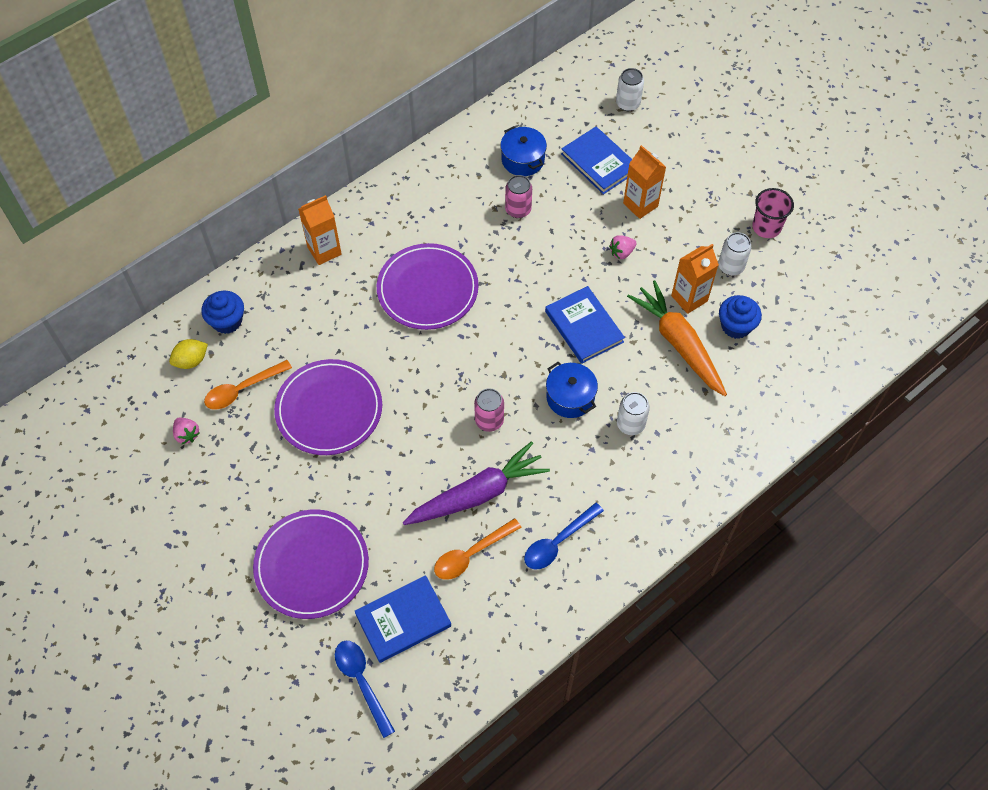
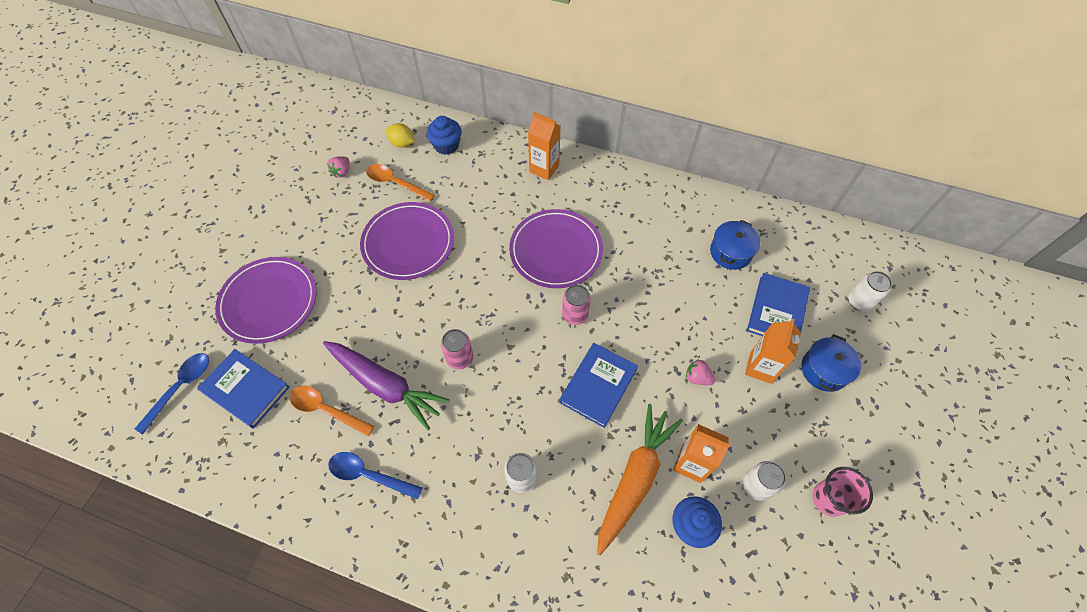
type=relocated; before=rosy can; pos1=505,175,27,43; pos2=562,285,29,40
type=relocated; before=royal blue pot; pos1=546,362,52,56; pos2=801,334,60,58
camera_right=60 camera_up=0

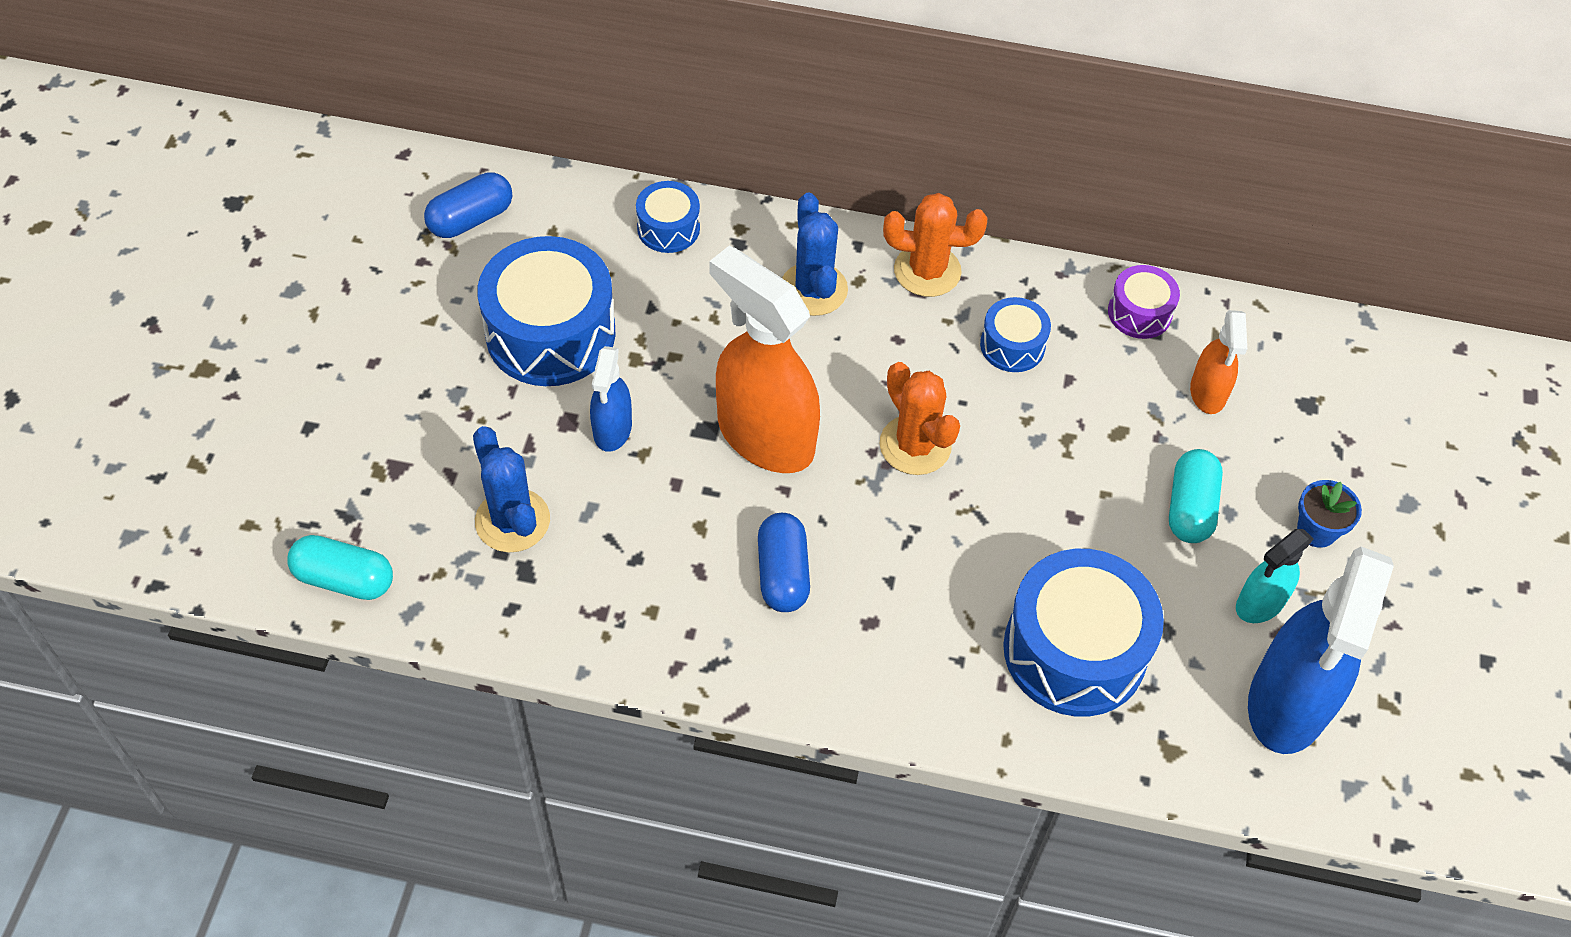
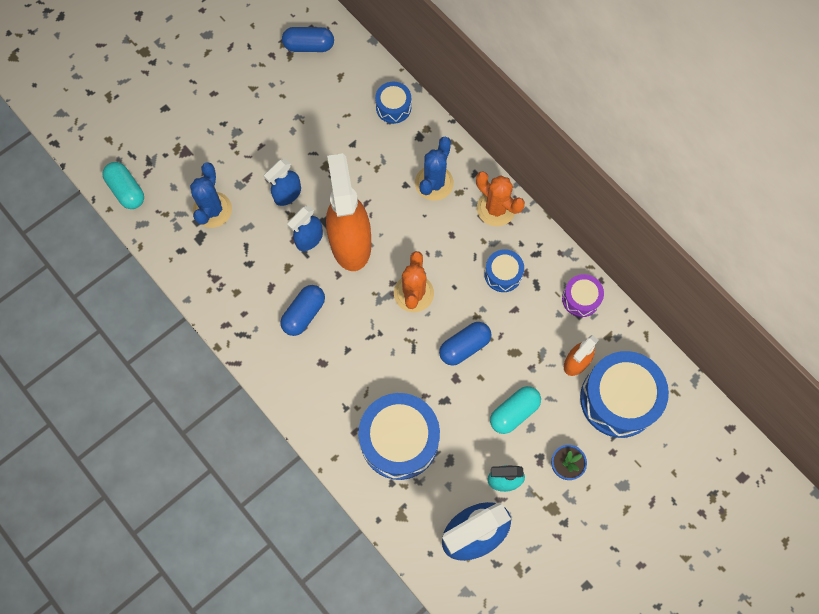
type=appeared; after=royal blue sprayer; pos2=287,205,36,46
type=appeared; after=royal blue capsule; pos2=439,322,52,44
type=relocated; before=royal blue snare drum; pos1=477,236,139,150; pos2=580,351,89,87
camera_right=40 camera_up=15

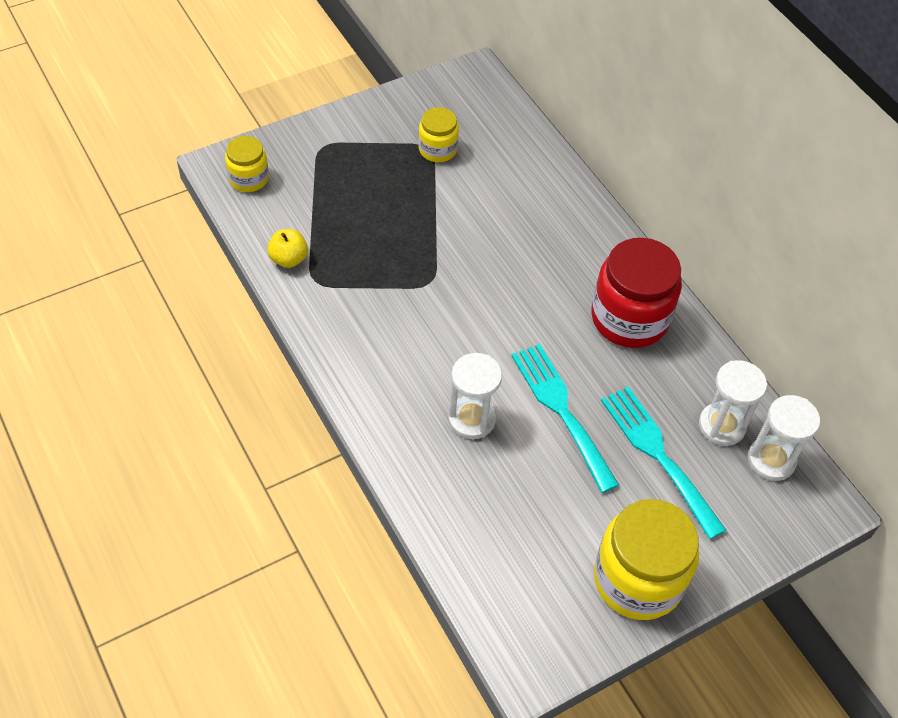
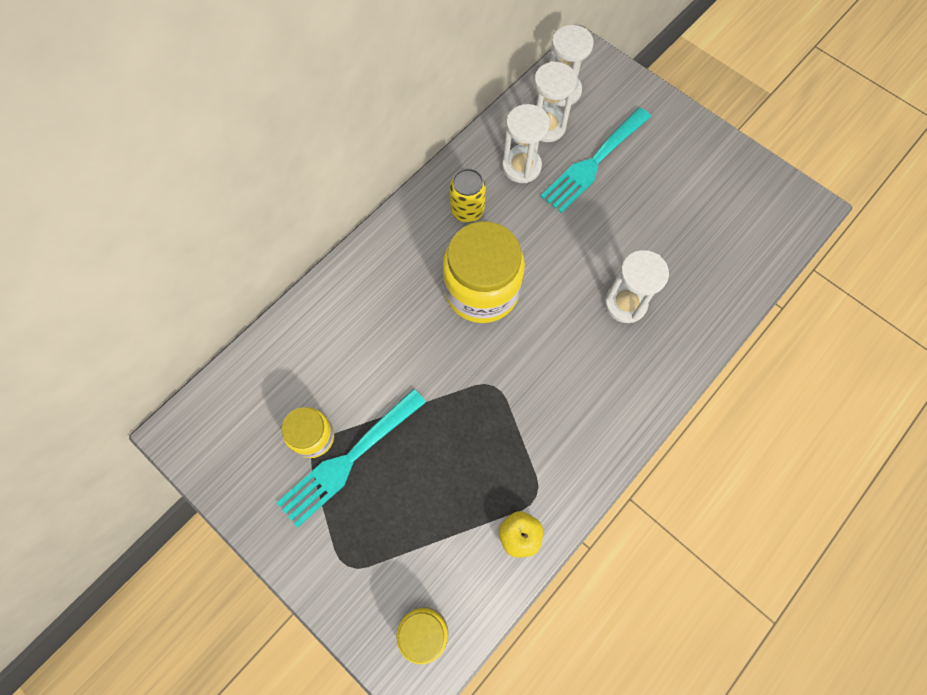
type=appeared; after=white sandglass; pos2=502,104,48,79
type=relocated; before=aqua table fork; pos1=511,344,108,149; pos2=277,389,149,139
type=relocated; before=golden jam jar; pos1=594,499,105,121; pos2=443,221,82,102
type=exchanged; before=crimson jam jar; after=golden can; pos1=591,238,91,110; pos2=450,168,36,55
camera_right=-105 camera_up=15

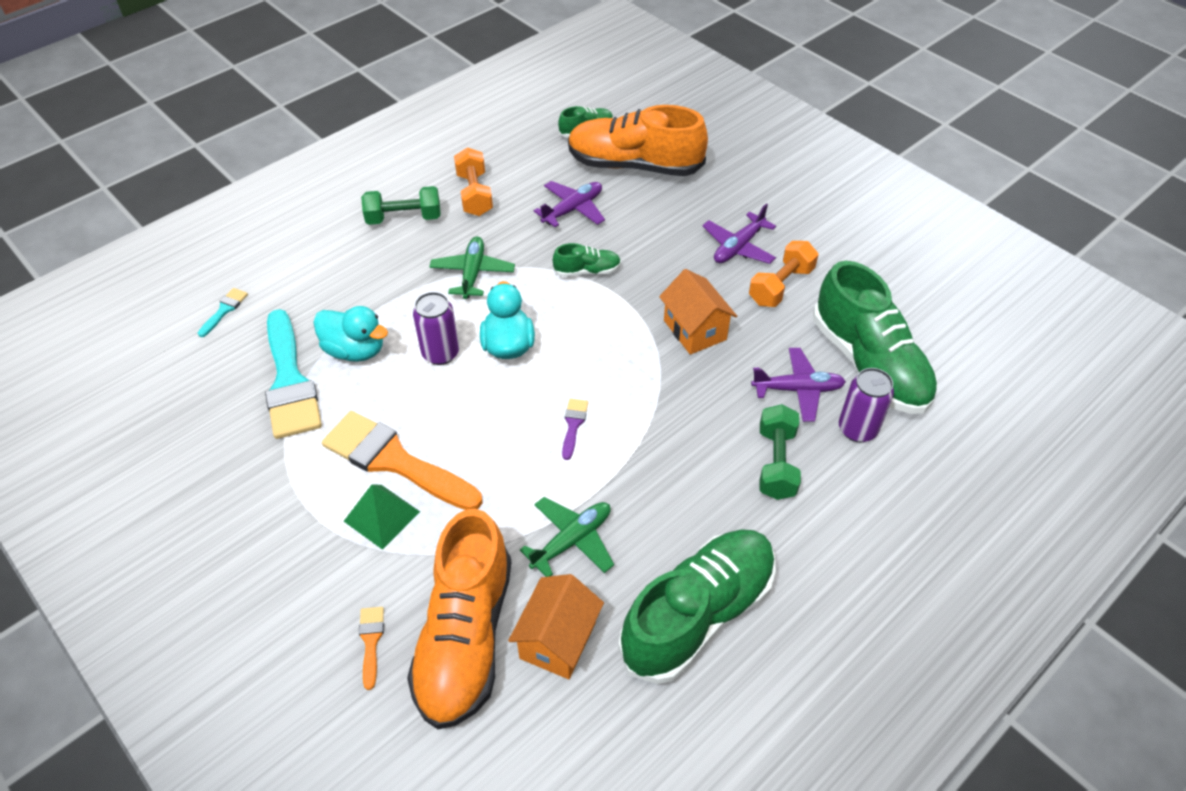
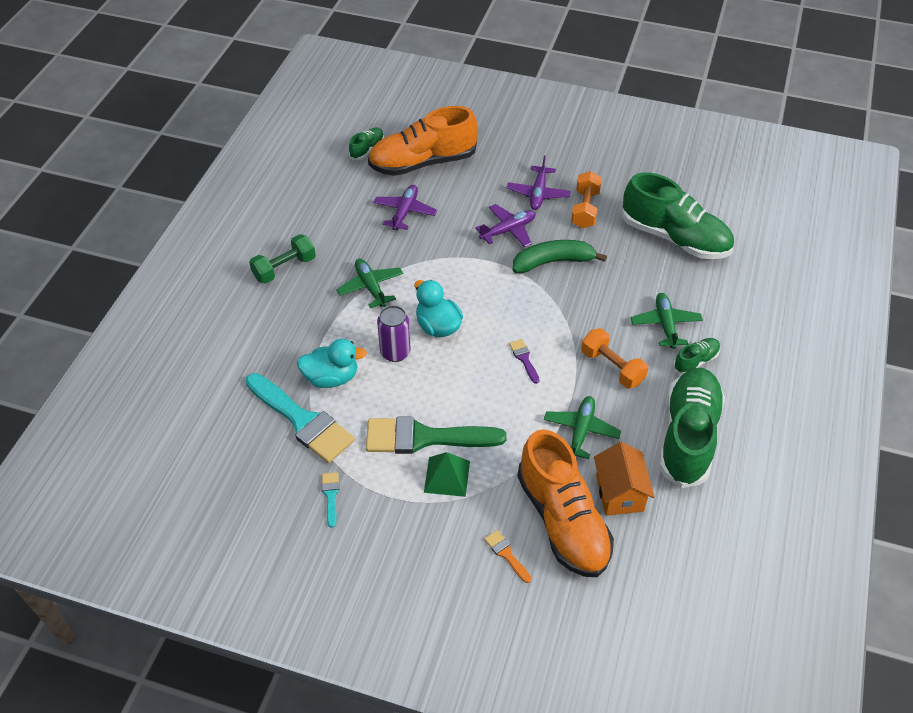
type=missing; before=violet can; pos1=839,368,55,74
type=relocated; before=aqua paint brush; pos1=198,288,50,49; pos2=322,472,17,56
type=relocated; before=orange-coloured hand weight; pos1=454,147,39,69; pos2=581,329,67,60
type=relocated; before=leaf-green sneaker; pos1=553,243,68,34; pos2=673,338,47,37
type=relocated; before=violet aeroplane; pos1=751,348,95,74; pos2=475,204,60,43
type=exchanged; before=orange-coloured cottage; after=leaf-green toy banana; pos1=659,269,78,86; pos2=512,240,95,33
type=exchanged; before=leaf-green hand weight; after=leaf-green aeroplane; pos1=760,404,41,96; pos2=631,293,72,56
type=colour; before=orange-coloured paint brush; after=leaf-green paint brush; pos1=322,411,160,99; pos2=366,417,141,37
camera_right=-30 camera_up=0

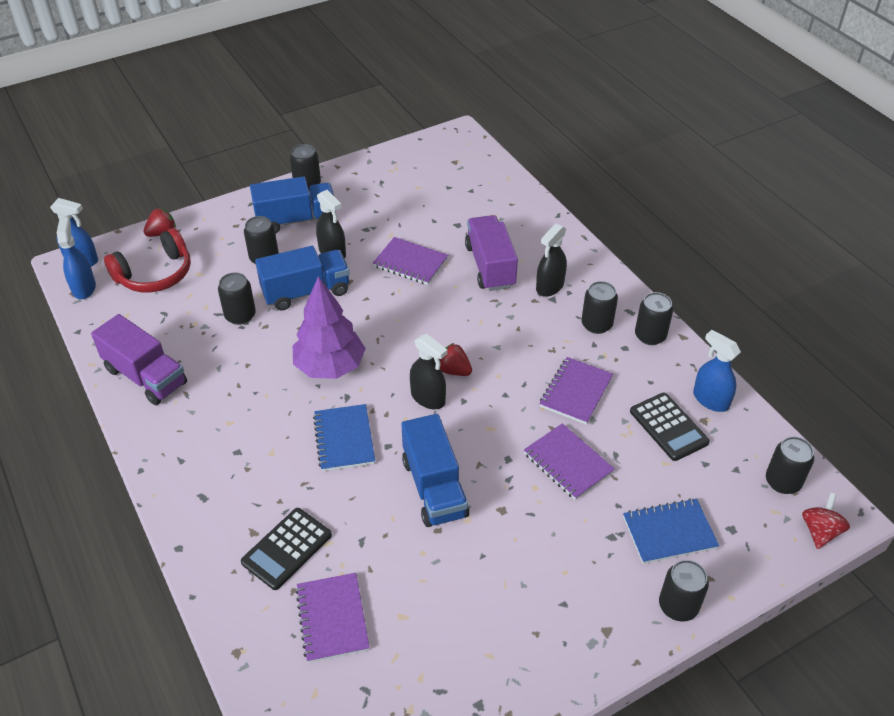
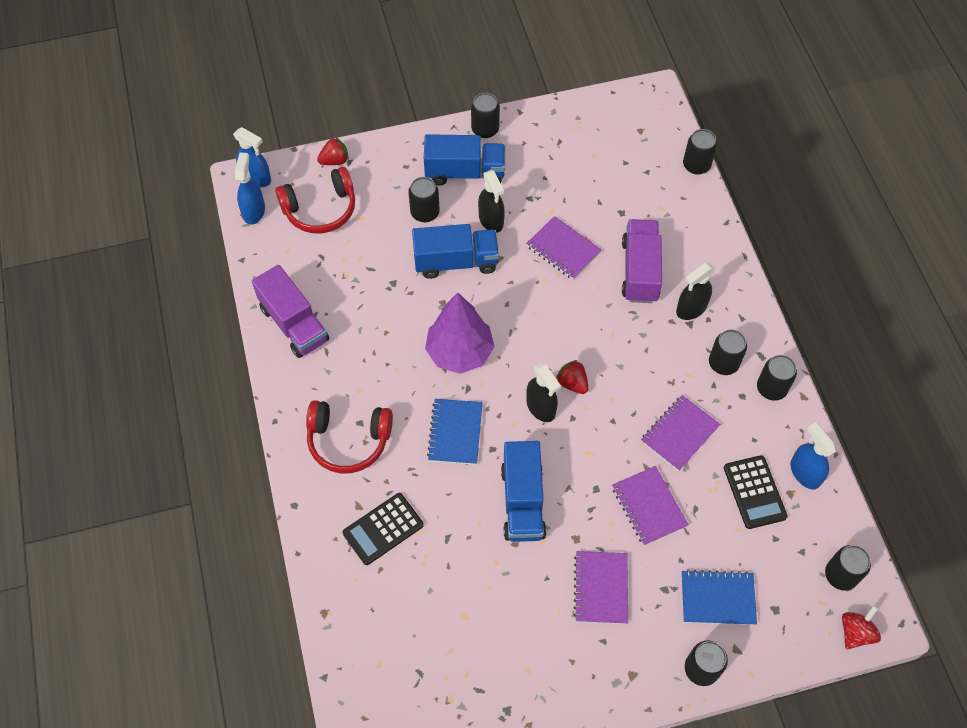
type=appeared; after=crimson headset; pos2=306,400,87,73
type=relocated; before=black can; pos1=218,272,38,53; pos2=683,129,34,46
type=relocated; before=violet notepad; pos1=295,573,75,90; pos2=574,551,54,73
camera_right=15 camera_up=15

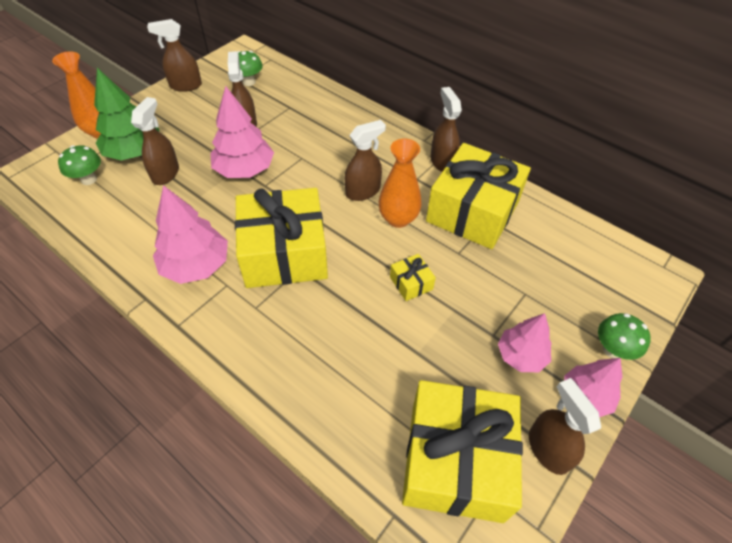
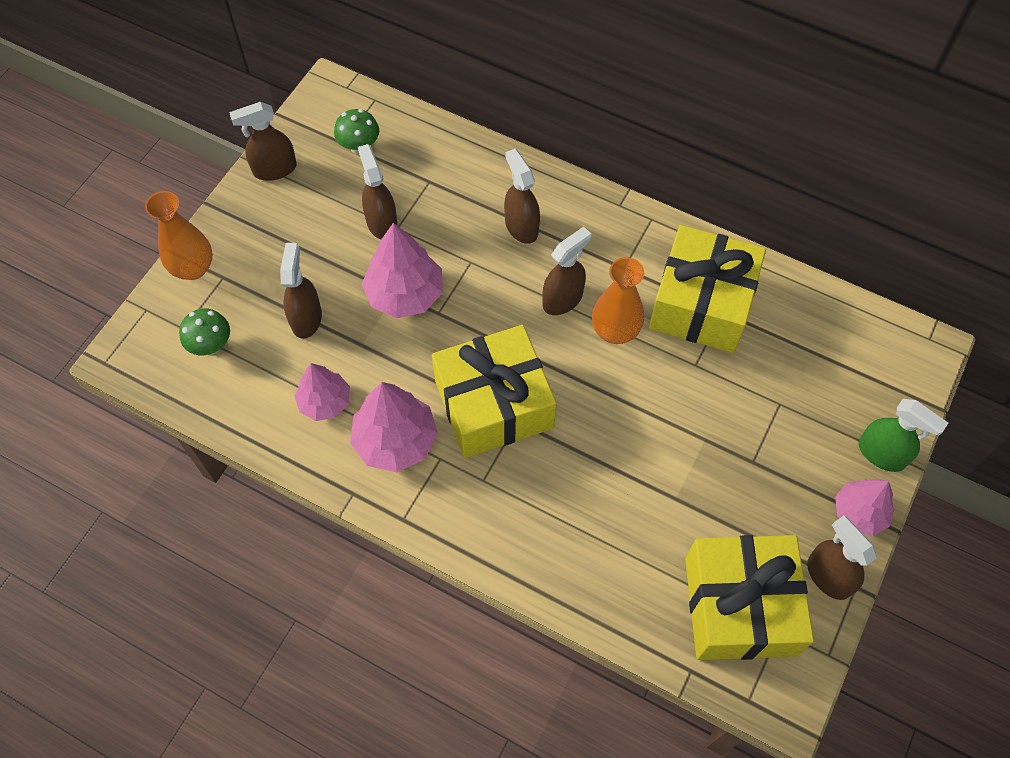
type=missing; before=leaf-green tree; pos1=94,68,65,92
type=missing; before=golden gift; pos1=390,254,46,47
type=relocated; before=brown sprayer; pos1=430,87,32,85; pos2=504,149,36,95
type=relocated; before=rosy tree; pos1=498,313,54,59; pos2=294,363,56,58
type=exchanged; before=leaf-green fungus; after=leaf-green sprayer; pos1=598,313,53,47; pos2=859,399,89,73
camera_right=-10 camera_up=10

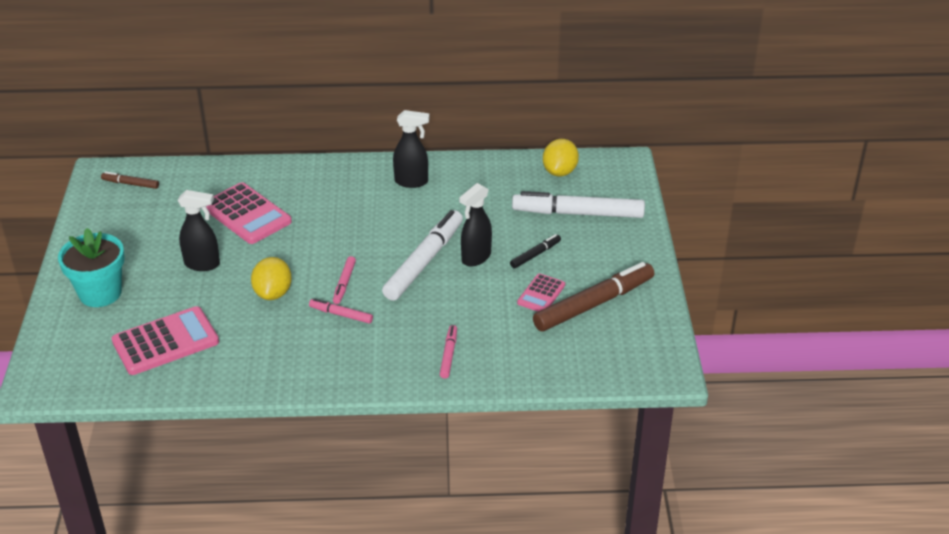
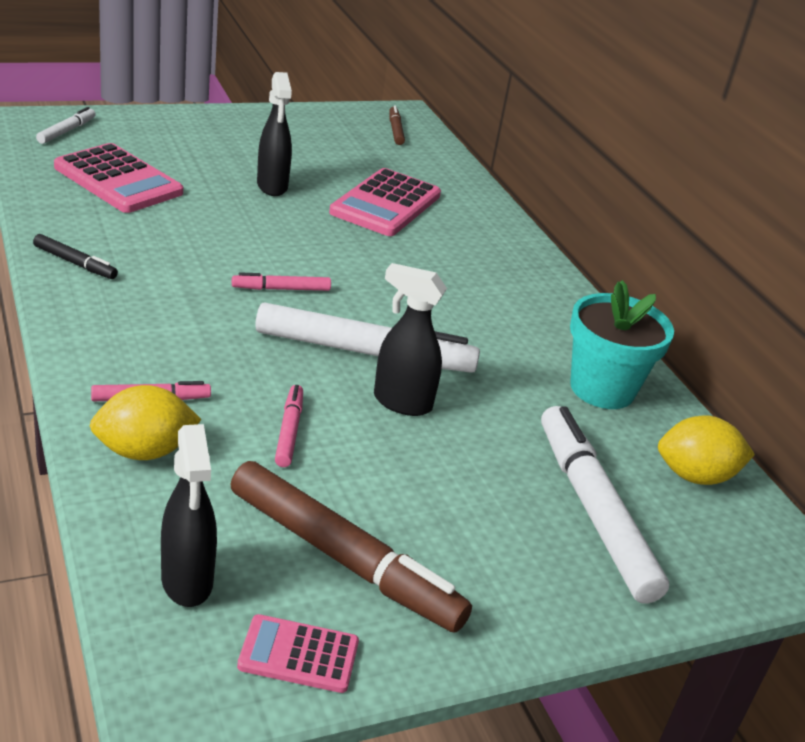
type=appeared; after=white marker pen; pos2=36,107,60,37
type=relocated; before=aqua flower pot; pos1=58,228,67,79; pos2=570,280,104,129
type=relocated; before=golden lemon; pos1=251,257,41,43; pos2=90,385,112,75
type=relocated; before=rosy marker pen; pos1=309,298,64,25; pos2=275,385,28,82
type=relocated; before=black sprayer; pos1=393,110,36,78; pos2=161,424,56,183
type=relocated; before=black marker pen; pos1=510,234,51,34; pos2=33,234,85,45
type=relocated; before=rosy adding machine; pos1=517,273,48,39; pos2=237,614,122,79
camera_right=65 camera_up=-5

